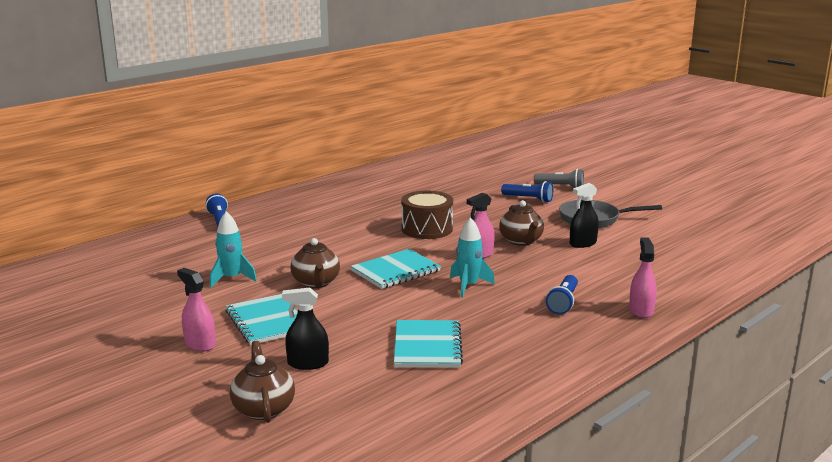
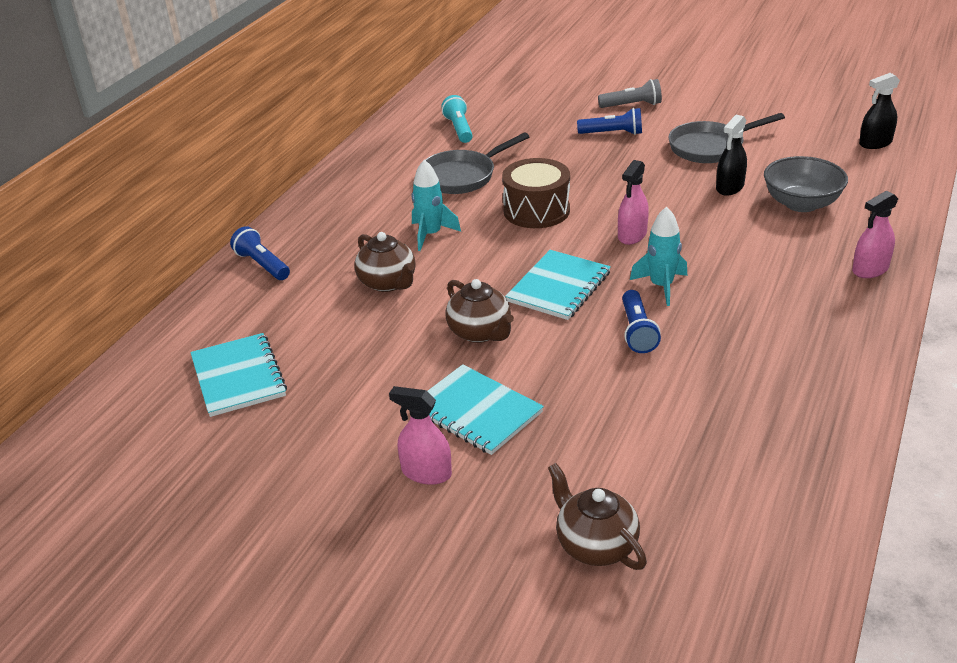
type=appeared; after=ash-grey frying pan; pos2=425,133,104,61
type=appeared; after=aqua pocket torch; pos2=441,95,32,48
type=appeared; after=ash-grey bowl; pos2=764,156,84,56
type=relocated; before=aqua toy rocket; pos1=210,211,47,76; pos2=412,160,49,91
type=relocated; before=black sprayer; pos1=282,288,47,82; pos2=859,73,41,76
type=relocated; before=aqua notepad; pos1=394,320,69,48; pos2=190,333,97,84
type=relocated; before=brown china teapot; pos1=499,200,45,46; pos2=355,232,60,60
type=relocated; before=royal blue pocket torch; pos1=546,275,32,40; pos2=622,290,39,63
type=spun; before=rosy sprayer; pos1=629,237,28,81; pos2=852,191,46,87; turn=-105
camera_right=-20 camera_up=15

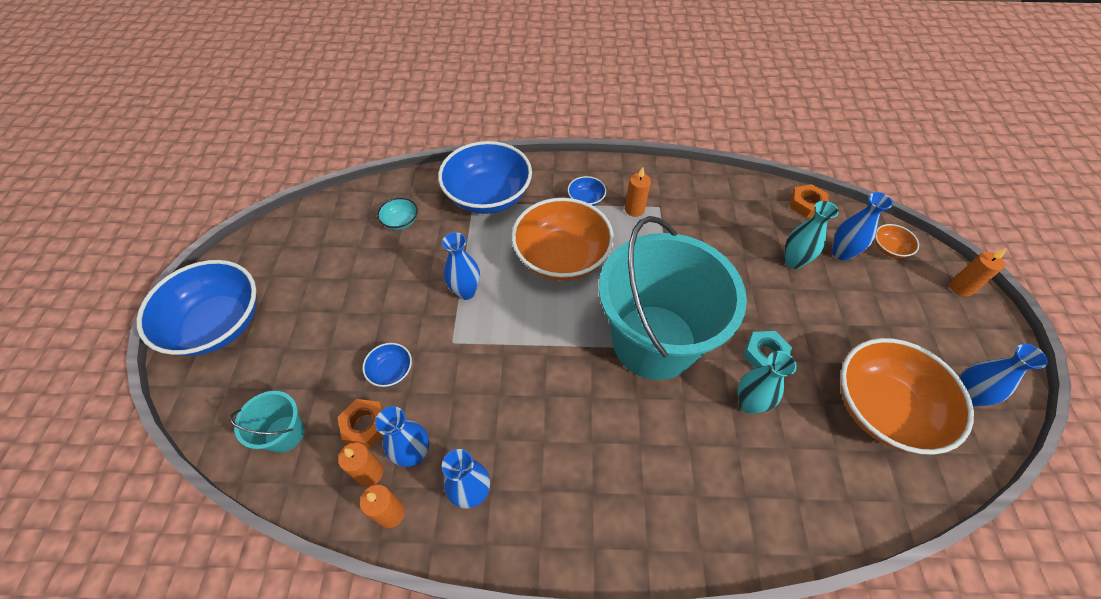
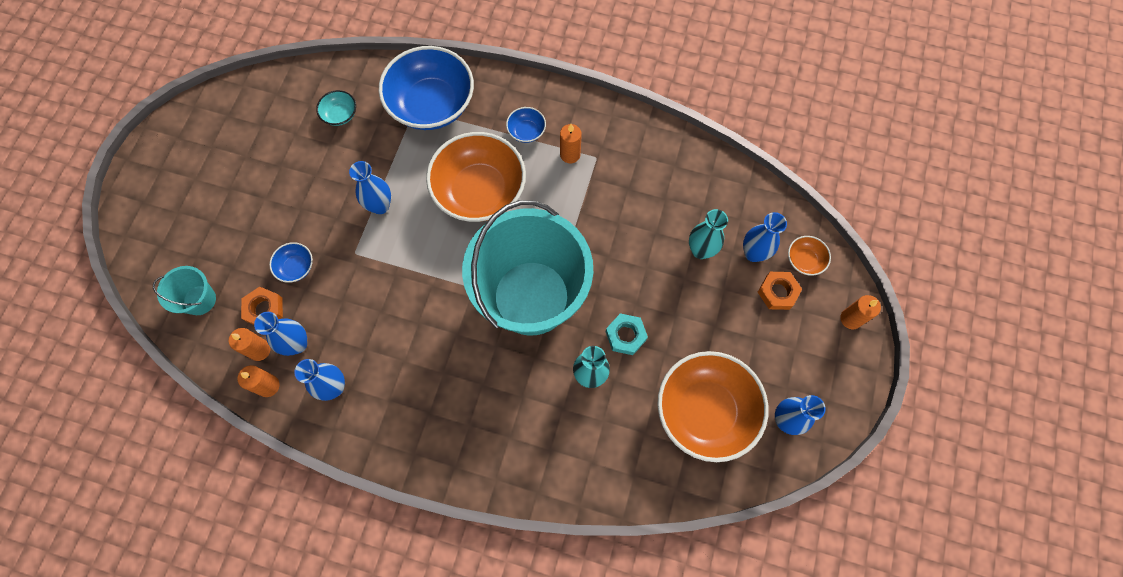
type=missing; before=royal blue bowl; pos1=136,260,121,96
type=relocated; before=orange-coloured hex nut; pos1=790,184,38,34; pos2=758,272,44,38
camera_right=15 camera_up=15

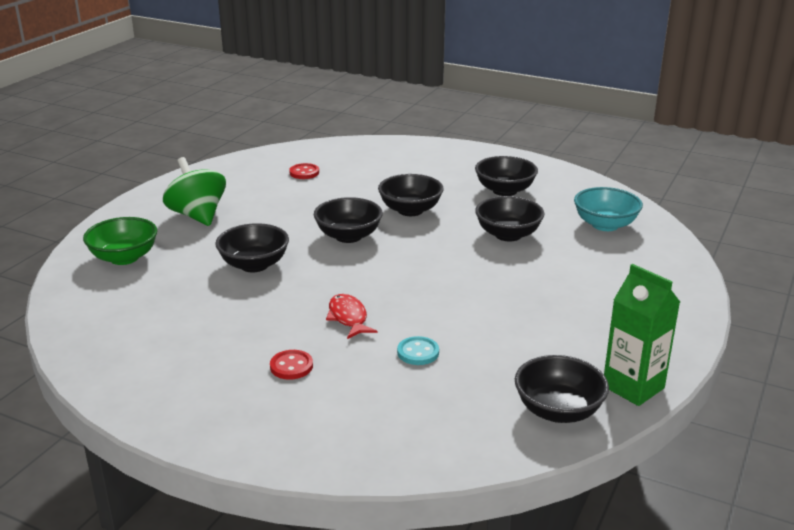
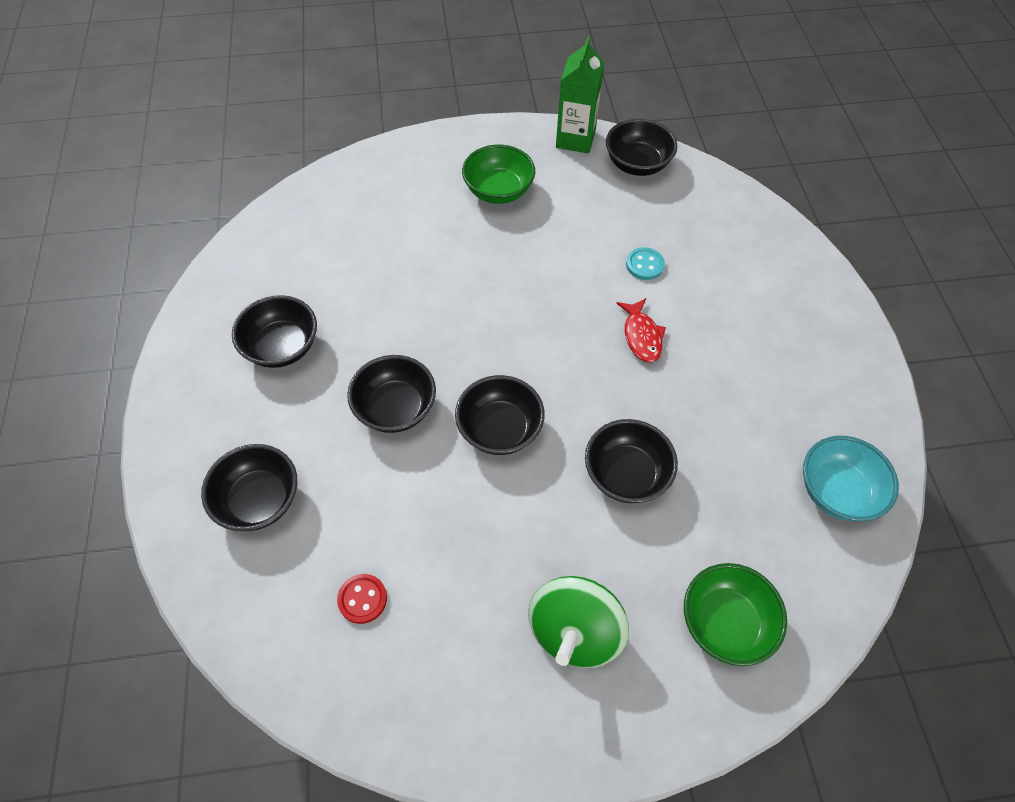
type=missing; before=crimson shirt button; pos1=270,350,43,30
type=appeared; after=leaf-green bowl; pos2=462,145,73,59
type=relocated; before=black bowl; pos1=475,196,69,45; pos2=201,444,96,87
type=relocated; before=aqua bowl; pos1=574,187,69,44; pos2=803,436,96,85
type=spun; before=crimson fish; pos1=326,294,51,45; pos2=616,298,50,65; turn=-45
camera_right=-125 camera_up=30

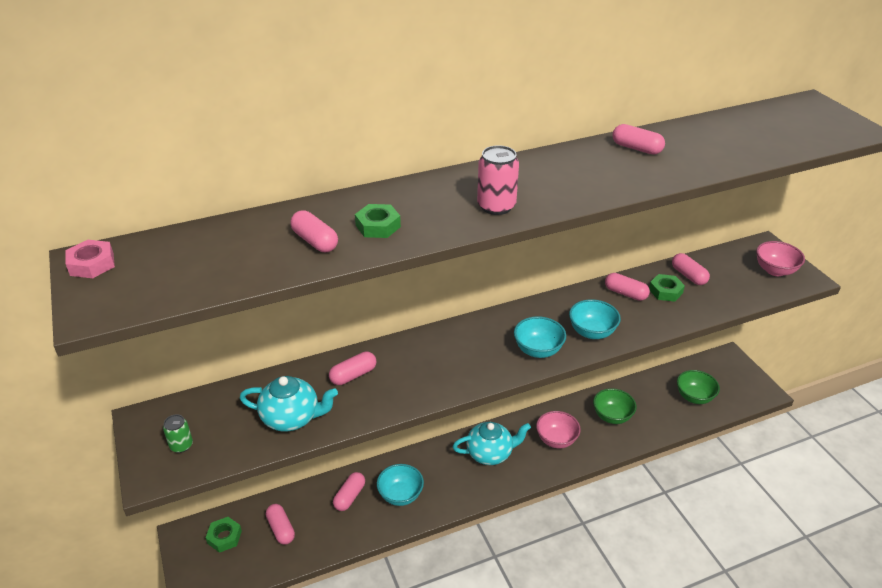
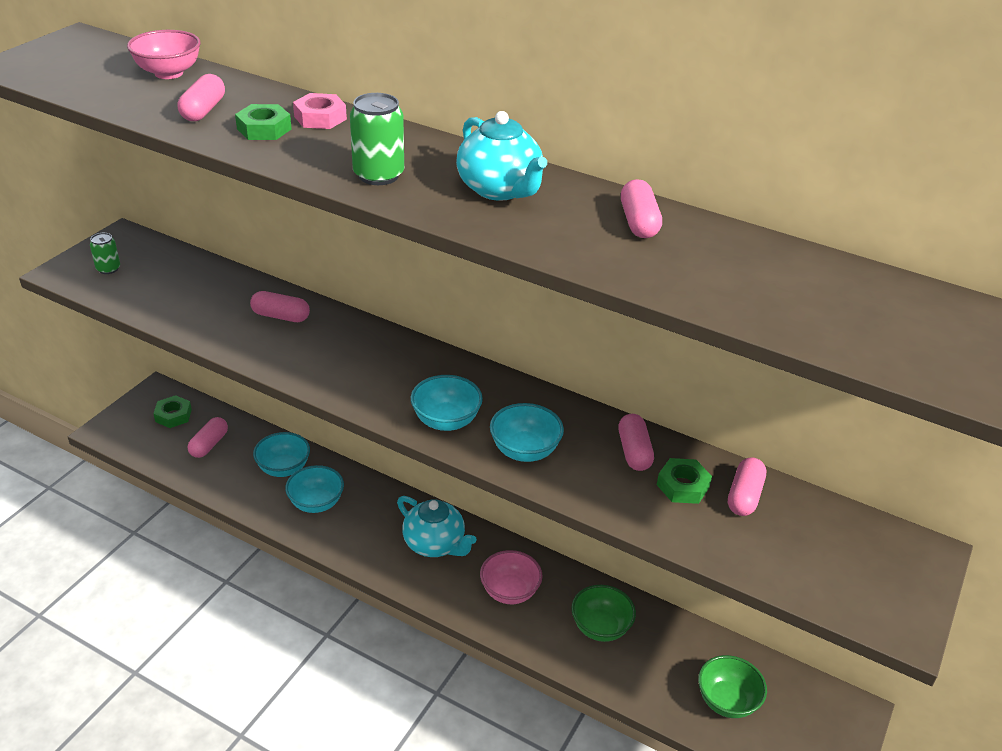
type=relocated; before=rosy hex nut; pos1=66,240,49,38; pos2=293,93,54,36
type=relocated; before=aqua china teapot; pos1=240,376,98,55; pos2=456,111,91,90
type=relocated; before=rosy bowl; pos1=756,241,49,35; pos2=127,30,74,49
type=exchanged; before=rosy capsule; after=aqua bowl; pos1=333,472,32,39; pos2=253,432,57,45
type=colour; before=rosy can; after=leaf-green can; pos1=477,145,42,70; pos2=350,93,54,92
camera_right=50 camera_up=0

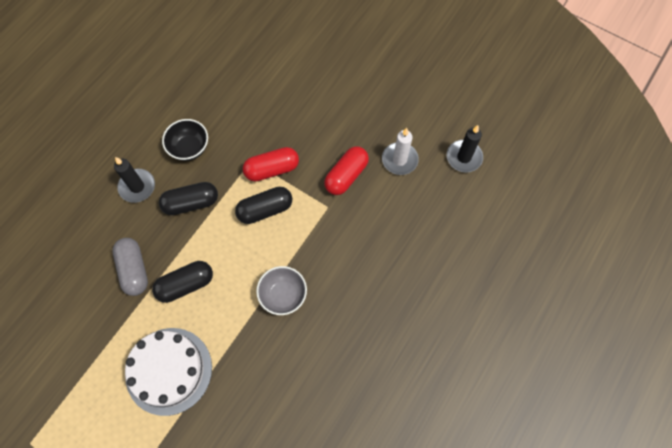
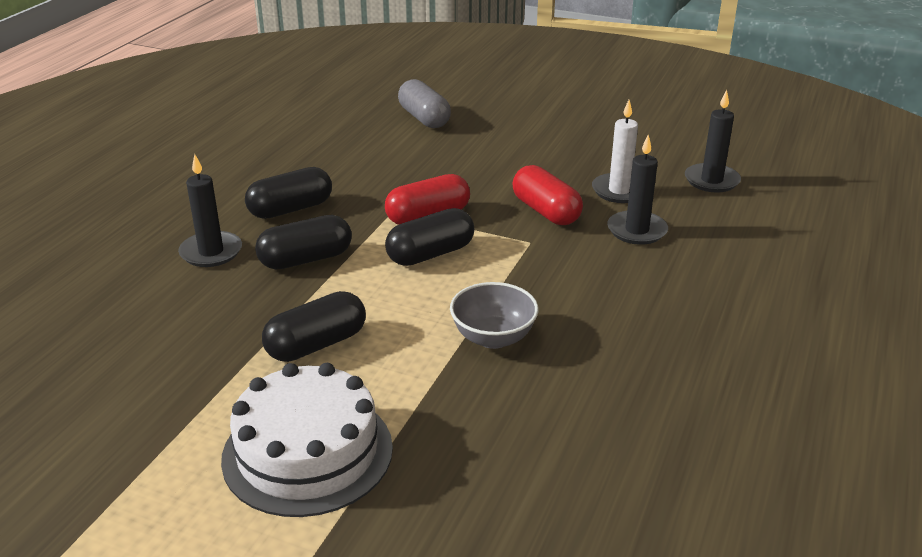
type=appeared; after=black pillar candle; pos2=607,134,61,111
type=relocated; before=ash-grey capsule; pos1=112,238,36,58; pos2=398,79,53,49
type=exchanged; before=black bowl; after=black capsule; pos1=162,119,46,42; pos2=245,167,87,52
type=spun; before=crimson capsule; pos1=324,146,45,49; pos2=512,165,71,60; turn=-60
camera_right=-10 camera_up=-35

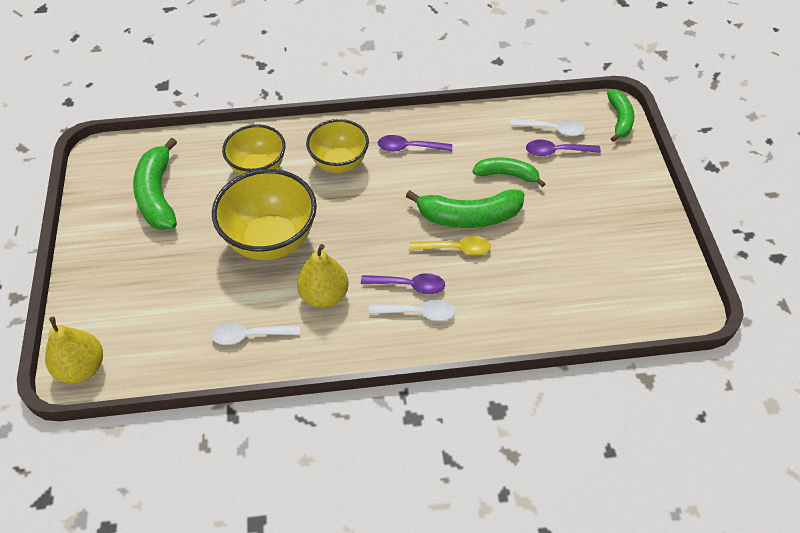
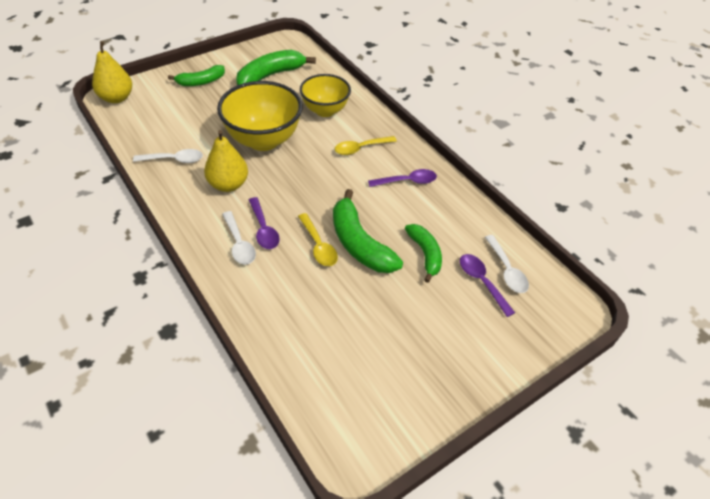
type=relocated; before=leaf-green toy banana; pos1=607,90,27,52; pos2=168,65,57,21
type=exchanged; before=golden bowl; after=golden spoon; pos1=306,119,63,54; pos2=335,136,62,19
type=spun; before=white spoon; pos1=211,322,89,23; pos2=133,149,70,14; turn=120
type=spun; before=violet spoon; pos1=378,135,74,17; pos2=368,169,69,18; turn=105
camera_right=60 camera_up=-5

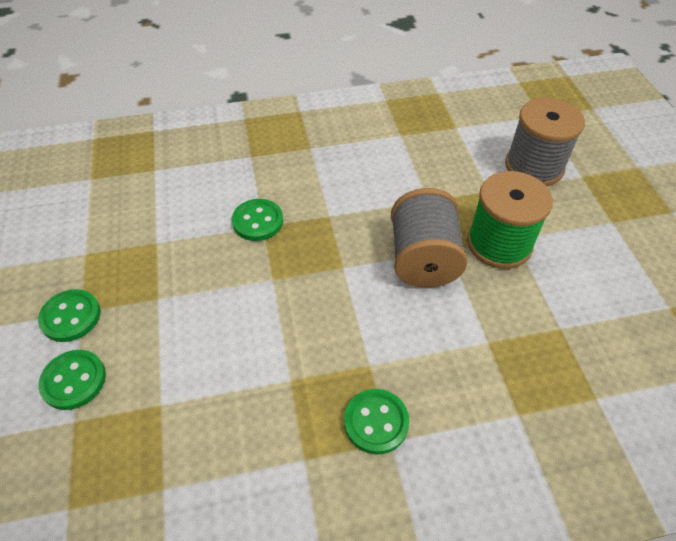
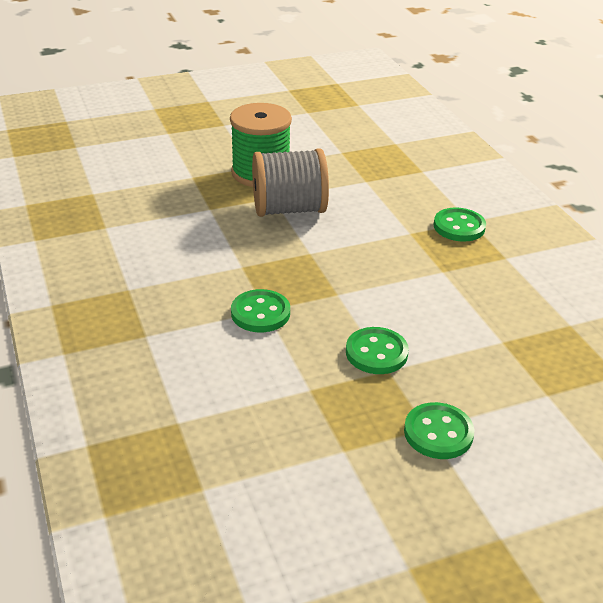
type=missing; before=ash-grey spool; pos1=505,98,80,88
type=relocated; before=leaf-green shirt button; pos1=38,350,68,60; pos2=346,327,63,47
camera_right=-100 camera_up=-15

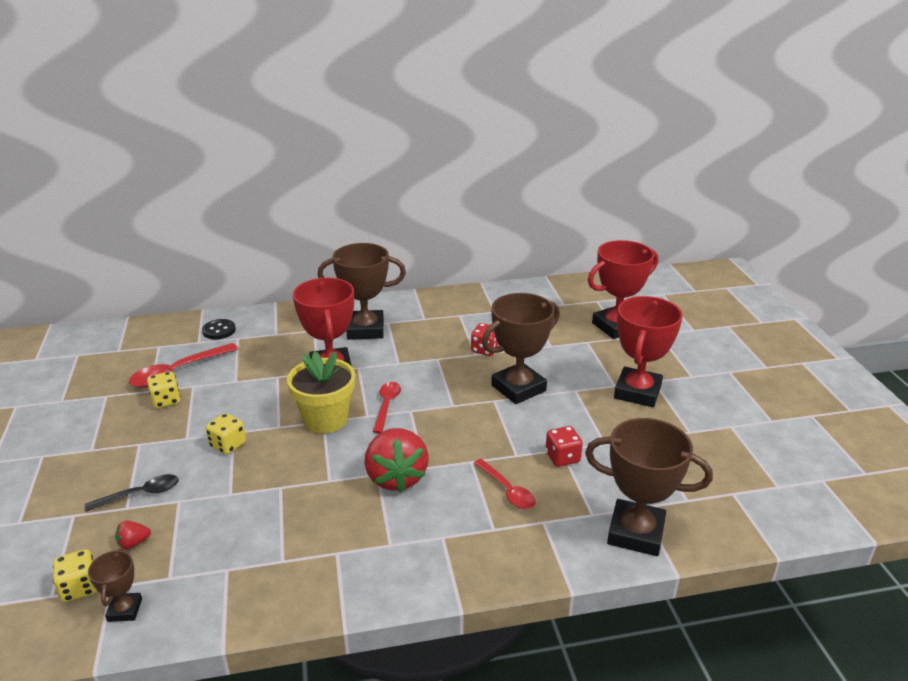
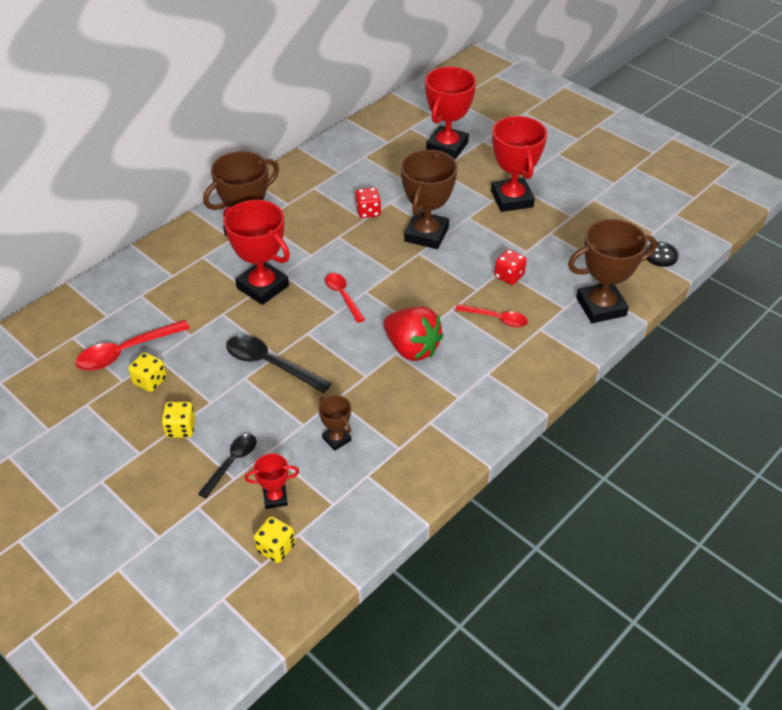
type=missing; before=golden flower pot; pos1=287,351,68,83
type=appeared; after=black spoon; pos2=226,335,105,58
type=relocated; before=brown award cup; pos1=88,548,54,74; pos2=318,395,33,56
type=relocated; before=black shirt button; pos1=202,319,34,20; pos2=645,242,34,25
type=relocated; before=golden dice; pos1=206,413,40,42; pos2=161,402,34,36
type=exchanged; before=crimson strawberry; after=crimson award cup; pos1=115,521,36,29; pos2=245,454,54,55
type=spun; before=crimson spoon; pos1=129,343,109,45; pos2=75,320,115,51; turn=45
camera_right=-35 camera_up=15

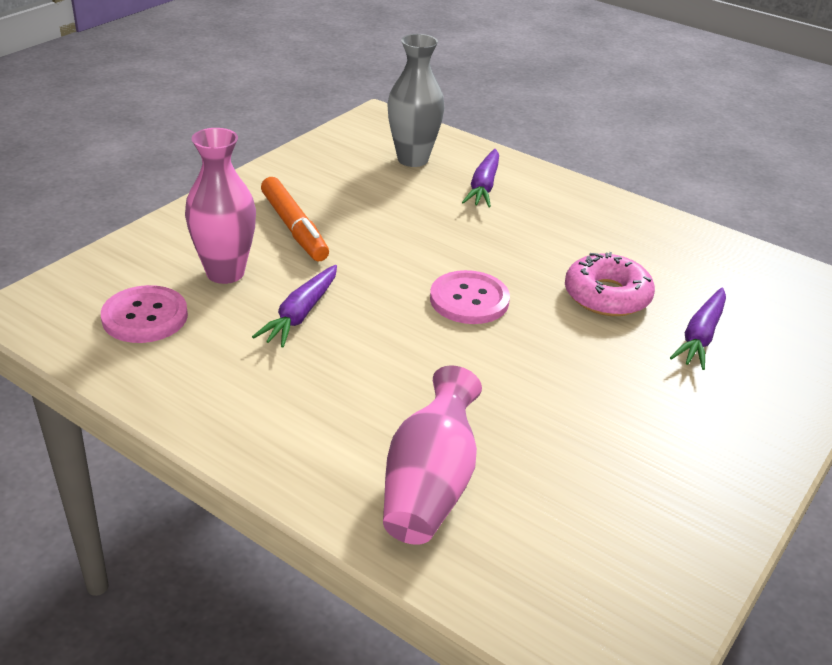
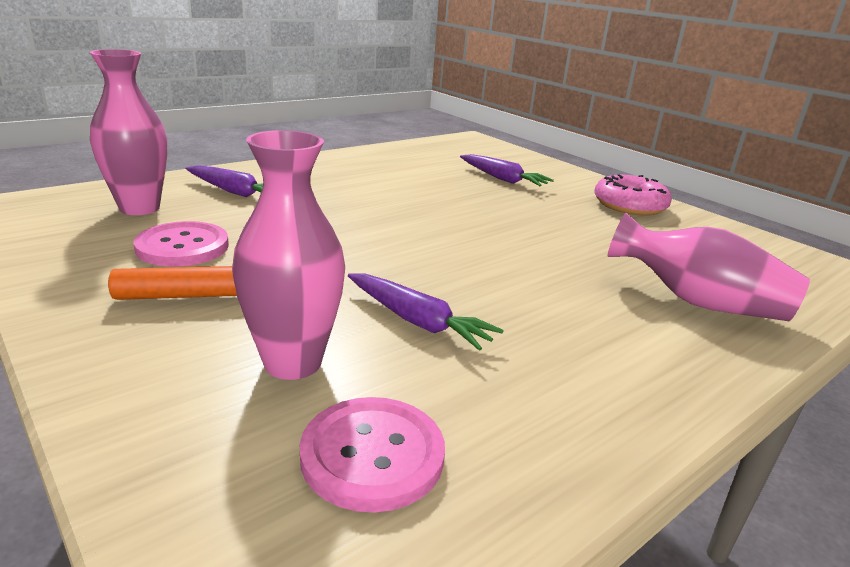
type=relocated; before=rosy shirt button; pos1=430,270,80,54; pos2=134,221,95,46
type=relocated; before=rosy glazed donut; pos1=565,252,90,64; pos2=594,175,78,41
type=colour; before=ash-grey vase; after=rosy vase; pos1=387,34,58,133; pos2=90,49,77,166
camera_right=-75 camera_up=-10

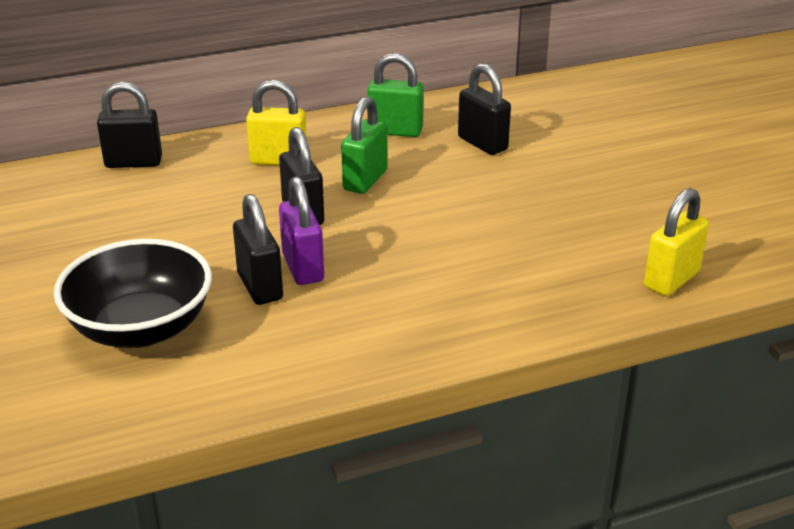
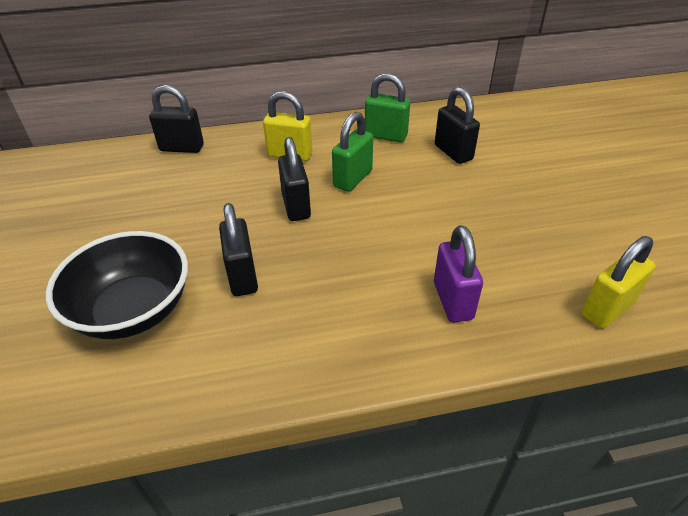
type=relocated; before=violet lock; pos1=279,176,45,109; pos2=434,225,49,97
camera_right=10 camera_up=10

